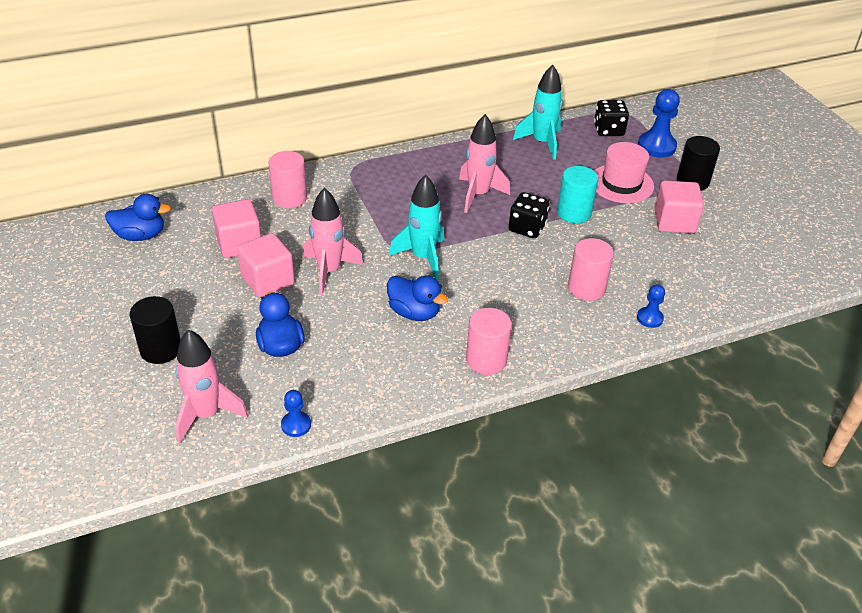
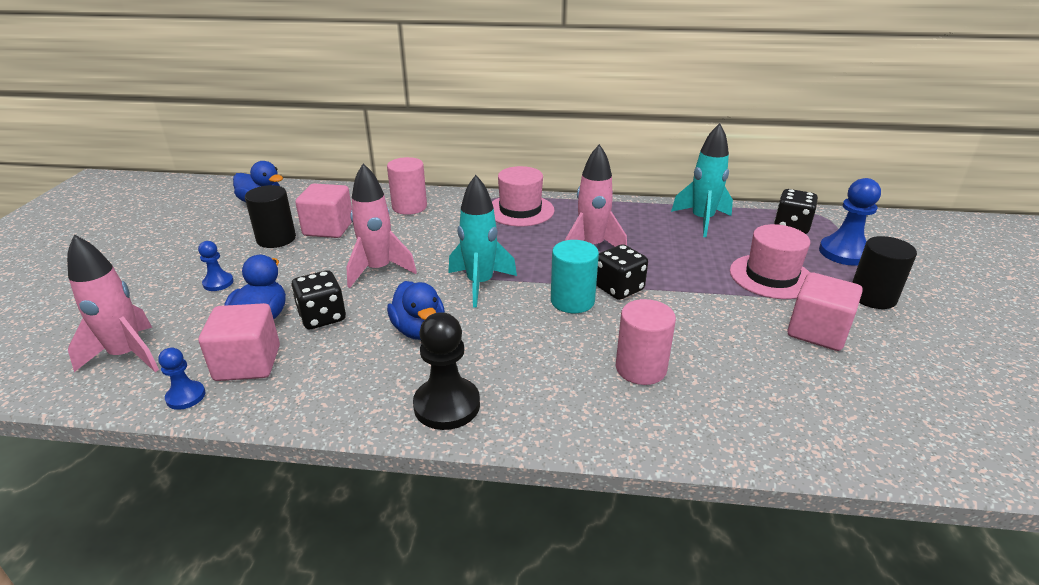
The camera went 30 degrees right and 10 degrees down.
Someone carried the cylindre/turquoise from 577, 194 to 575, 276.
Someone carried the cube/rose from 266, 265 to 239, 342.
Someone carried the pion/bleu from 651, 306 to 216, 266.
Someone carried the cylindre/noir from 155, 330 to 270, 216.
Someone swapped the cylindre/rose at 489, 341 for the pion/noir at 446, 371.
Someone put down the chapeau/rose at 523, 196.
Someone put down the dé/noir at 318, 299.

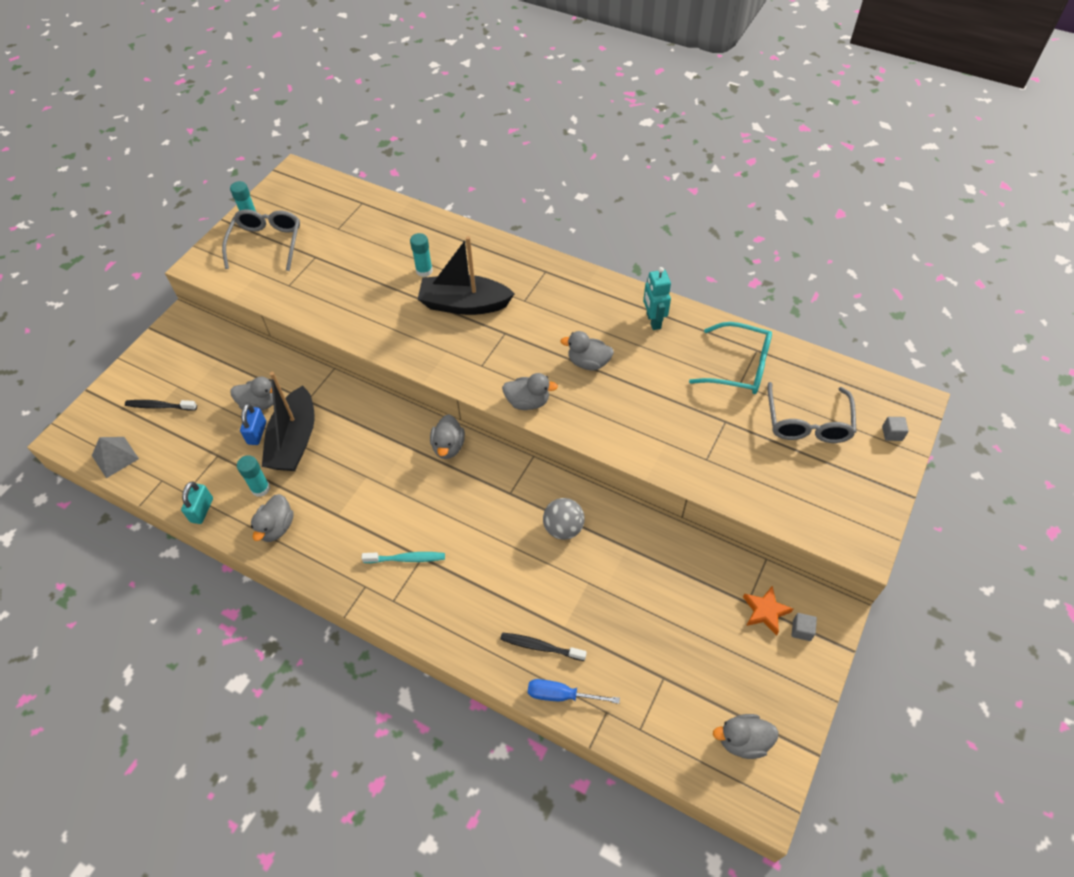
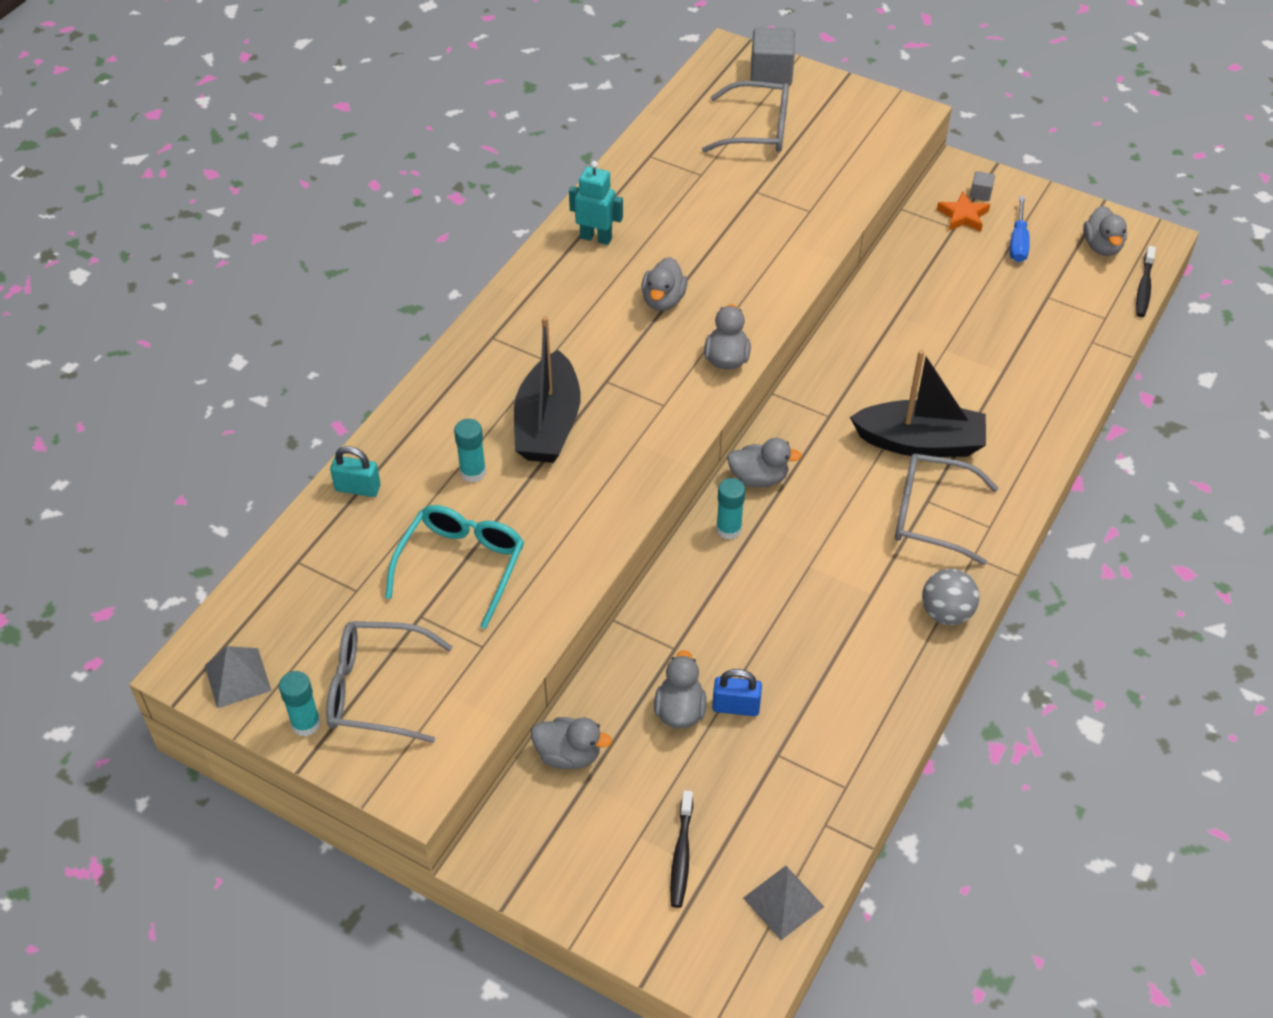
The camera went 90 degrees left and 5 degrees down.
Someone rotated the robot/turquoise at 657, 298 by 150 degrees counterclockwise.
Someone carried the lunettes/turquoise from 730, 358 to 454, 567.
Someone carried the bateau/noir from 288, 421 to 918, 403.
Someone scaled the cube/gris at 895, 429 by 2.10.
Someone carried the bâton de colle/turquoise from 253, 476 to 730, 509.
Someone carried the cadenas/turquoise from 197, 503 to 355, 471.
Someone carried the canard/gris from 272, 518 to 571, 743.
Someone carried the balle/gris from 564, 519 to 950, 597.
Someone swapped the brosse à dents/turquoise at 403, 557 for the lunettes/gris at 947, 509.
Someone carried the brosse à dents/noir from 543, 646 to 1146, 281.
Someone carried the tournevis/bleu from 574, 691 to 1020, 229.
Someone put down the pyramide/gris at 238, 677.

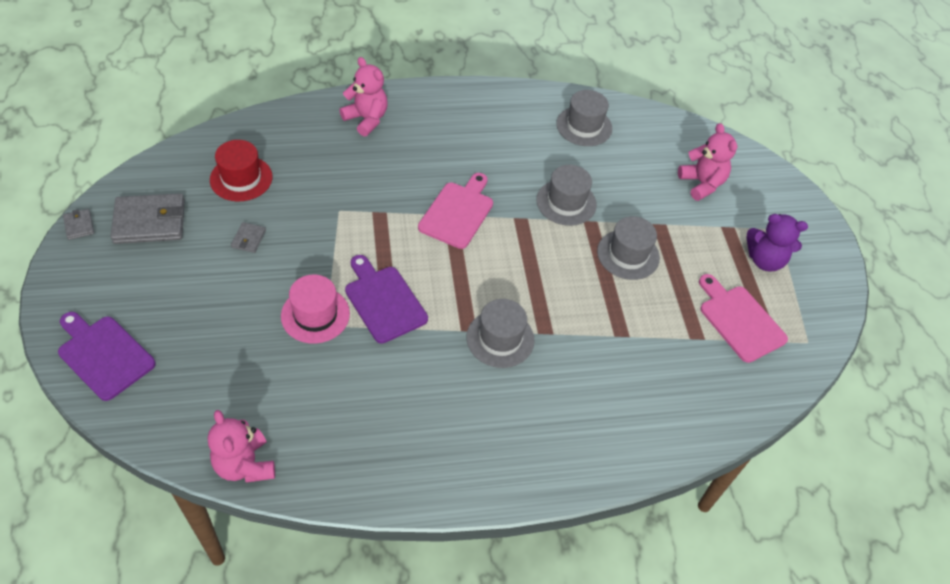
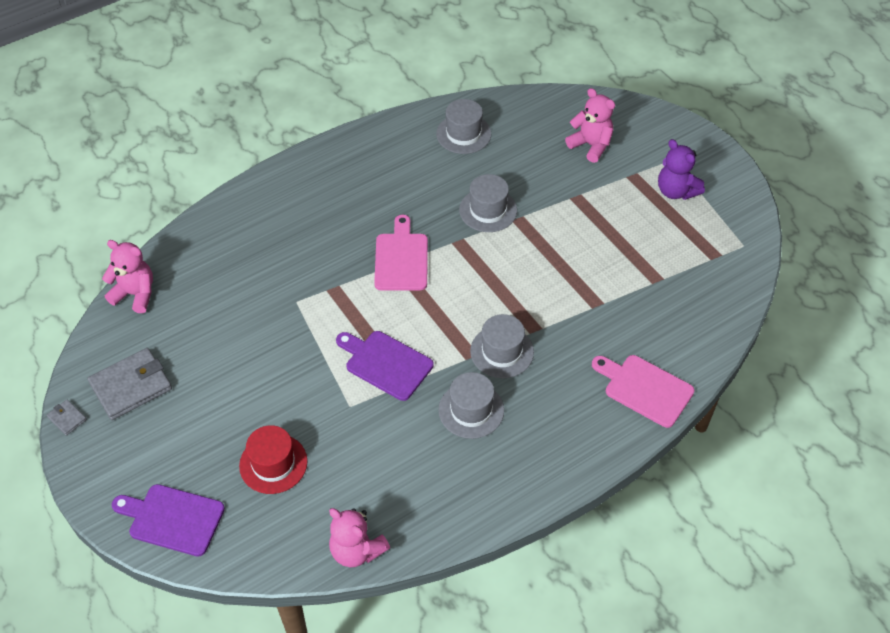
The camera went 20 degrees left and 0 degrees up.
Someone carried the ours en peluche/rose from 363, 97 to 127, 276.
Someone carried the chapeau/rouge from 241, 171 to 273, 459.
Someone rotated the ours en peluche/violet at 777, 242 by 60 degrees clockwise.
Someone carried the chapeau/gris from 628, 248 to 471, 405.
Someone took away the portefeuille/gris at 248, 237.
Someone took away the chapeau/rose at 315, 309.
Someone carried the planche à découper/rose from 743, 318 to 643, 391.

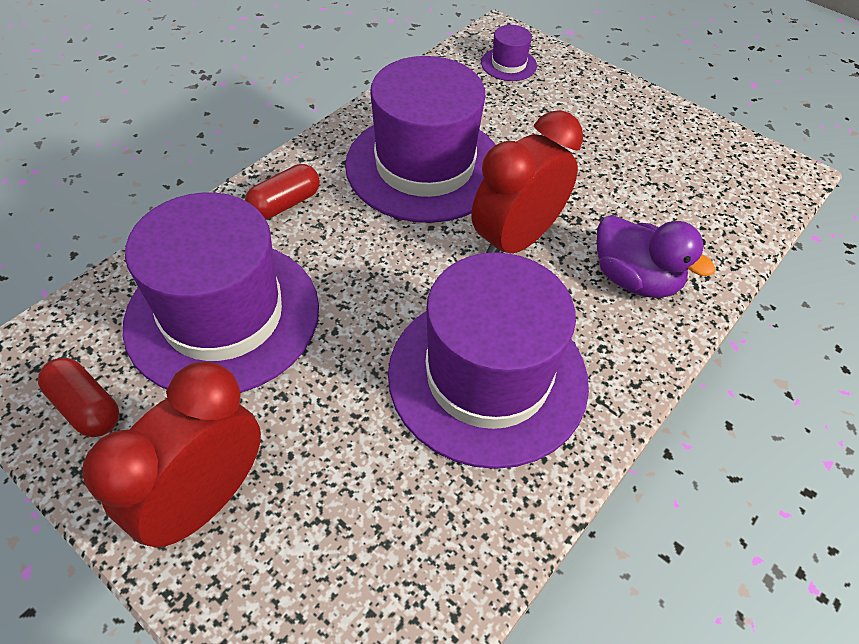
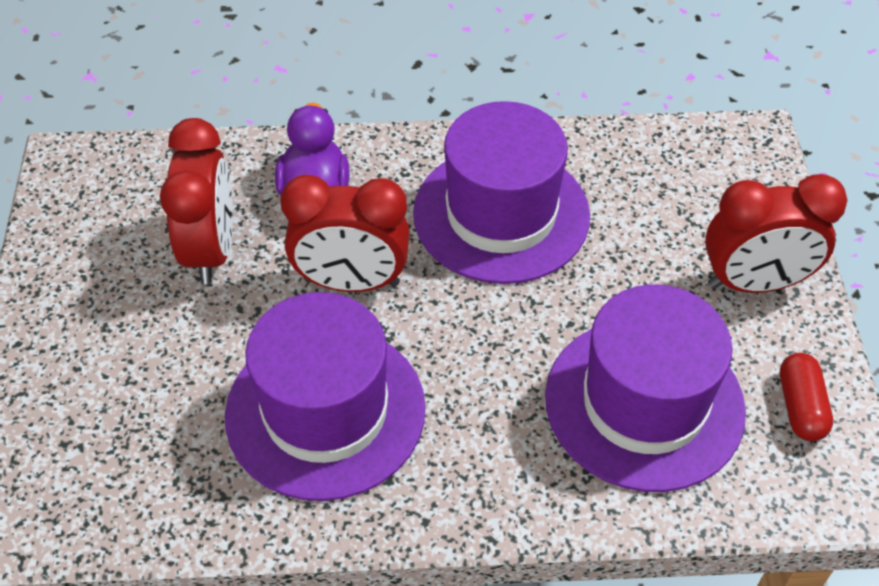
The camera went 130 degrees left and 0 degrees up.
Someone took away the chapeau/violet at 509, 53.
Someone took away the gélule/rouge at 282, 191.
Someone put down the réveil/rouge at 196, 201.

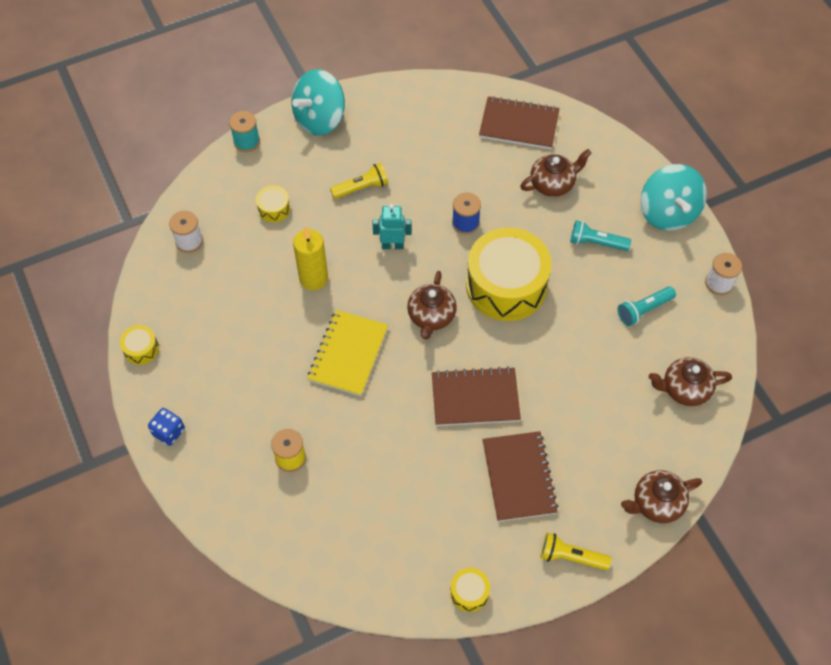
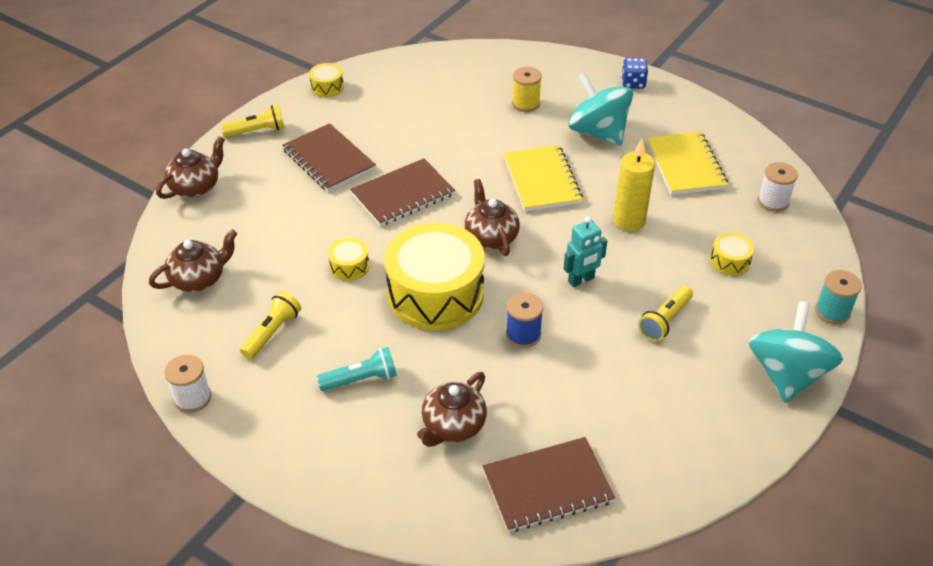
The camera went 150 degrees right and 15 degrees down.
Someone carried the toupie/turquoise from 673, 197 to 600, 109.
Someone repainted the lampe de poche/turquoise at 647, 306, which became the lampe de poche/jaune at 270, 325.
Someone carried the tambour/jaune from 139, 345 to 348, 259.
Someone put down the carnet/jaune at 687, 163.

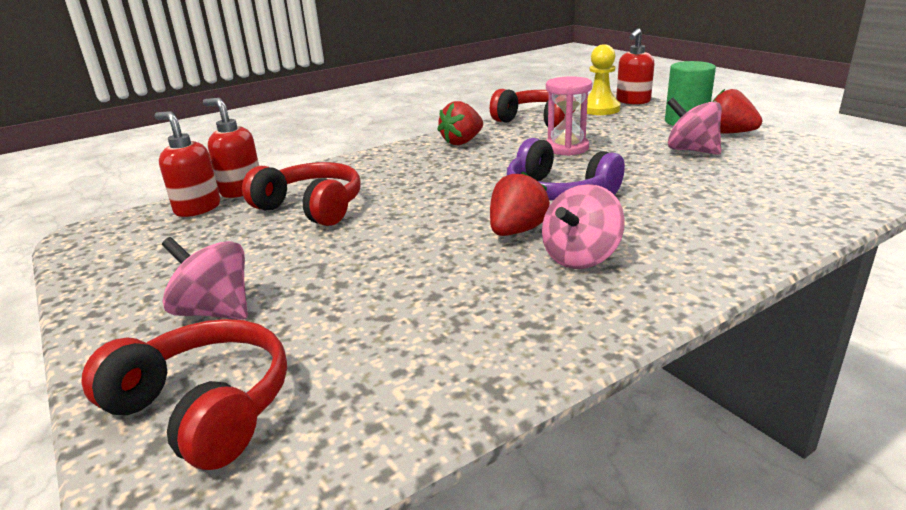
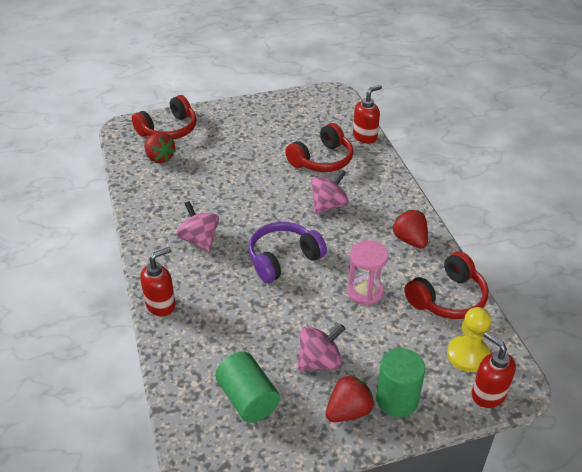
The camera went 105 degrees right and 15 degrees up.
Someone carried the distributeur de savon/rouge from 187, 164 to 158, 281.
Someone carried the fraise/rouge from 520, 203 to 160, 147.
Someone carried the toupie/rose from 205, 278 to 330, 192.
Someone put down the cylindre/vert at 247, 387.

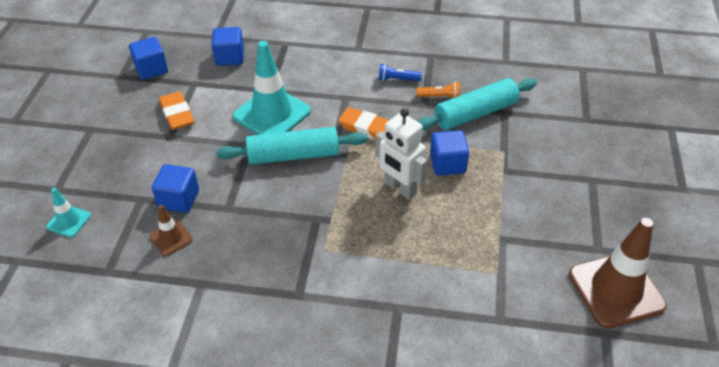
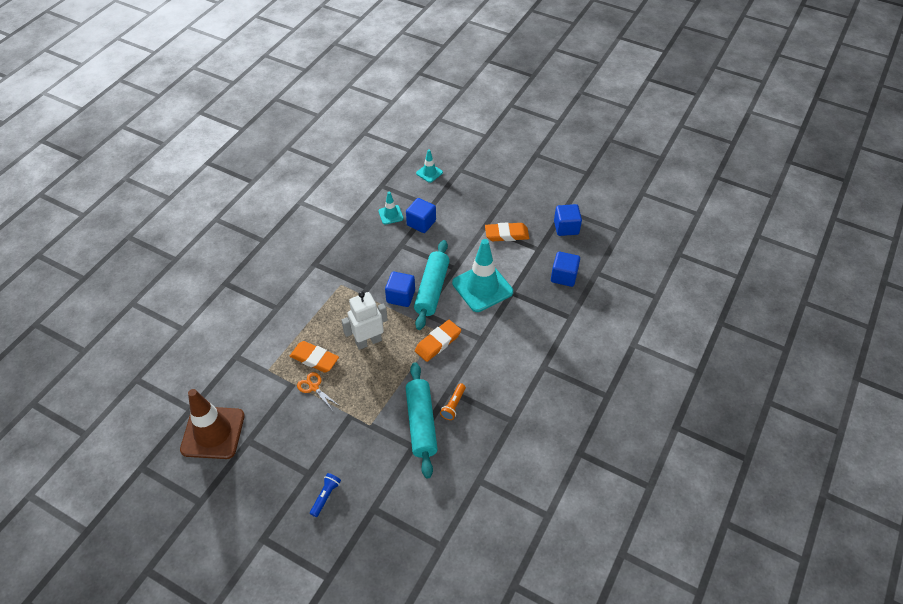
The camera went 110 degrees right and 5 degrees up.
Someone carried the lampe de poche/bleu from 400, 72 to 325, 495.
Someone carried the cube/bleu from 449, 153 to 400, 289.
Someone repainted the cône de chantier/marron at 171, 230, which became the cône de chantier/turquoise at 391, 208.
Someone put down the gomme/orange at 314, 357.
Someone put down the ciseaux/orange at 318, 391.

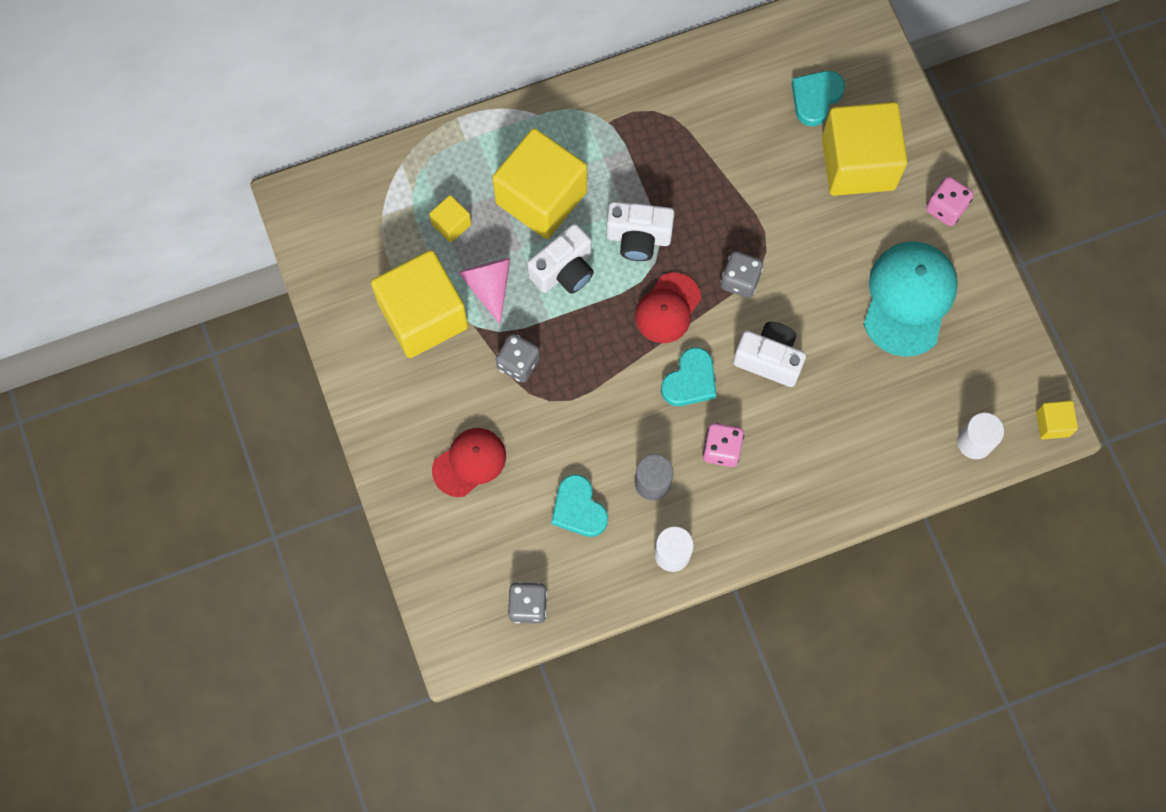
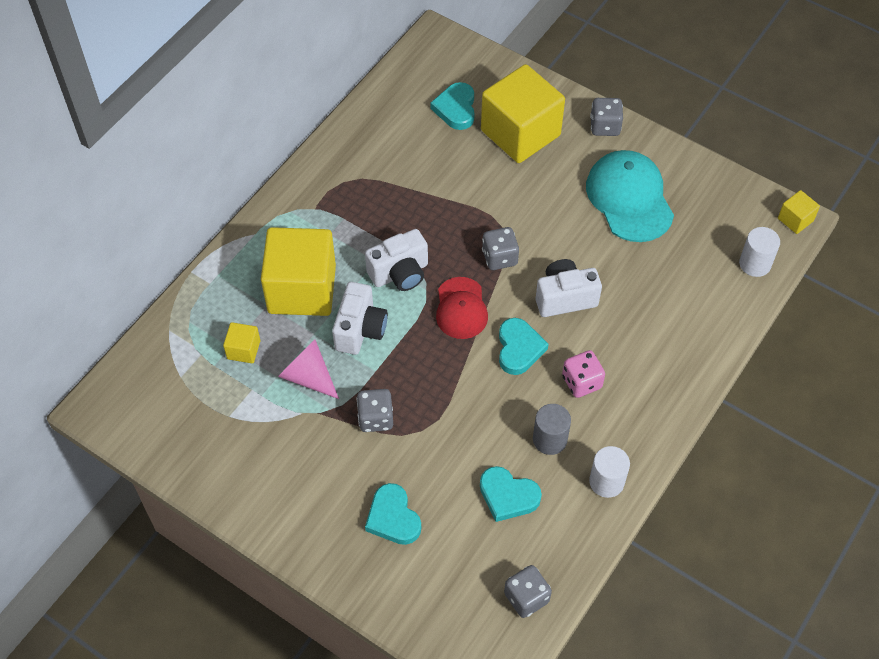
The camera went 35 degrees left and 15 degrees down.
Someone repainted the dé/rose at 950, 201, which became the dé/gris at 606, 117.
Someone took away the cube/jaune at 419, 304.
Someone swapped the casquette/rouge at 469, 462 for the cœur/turquoise at 393, 514.

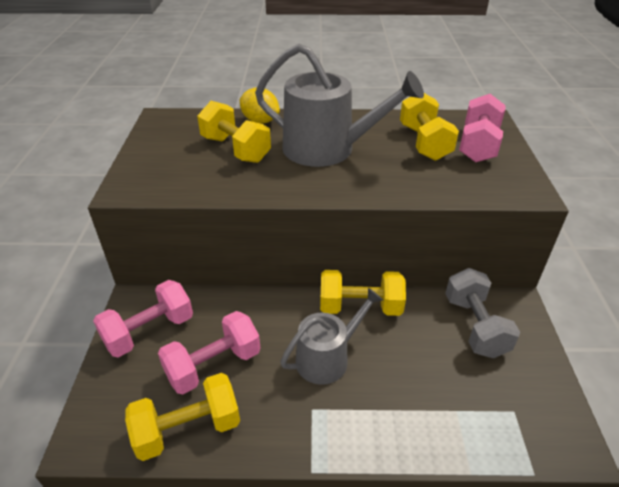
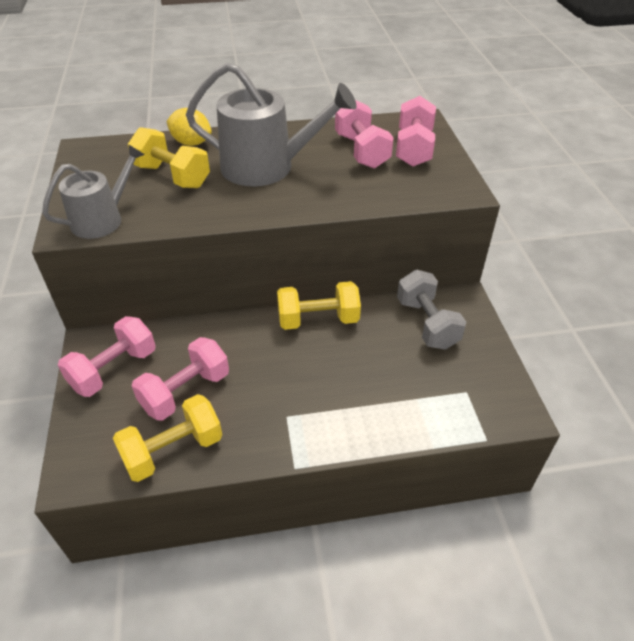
The camera went 10 degrees left and 5 degrees up.
Someone repainted the haltère/jaune at 429, 127, which became the haltère/rose at 364, 134.
Someone carried the arrosoir/gris from 331, 336 to 93, 191.

